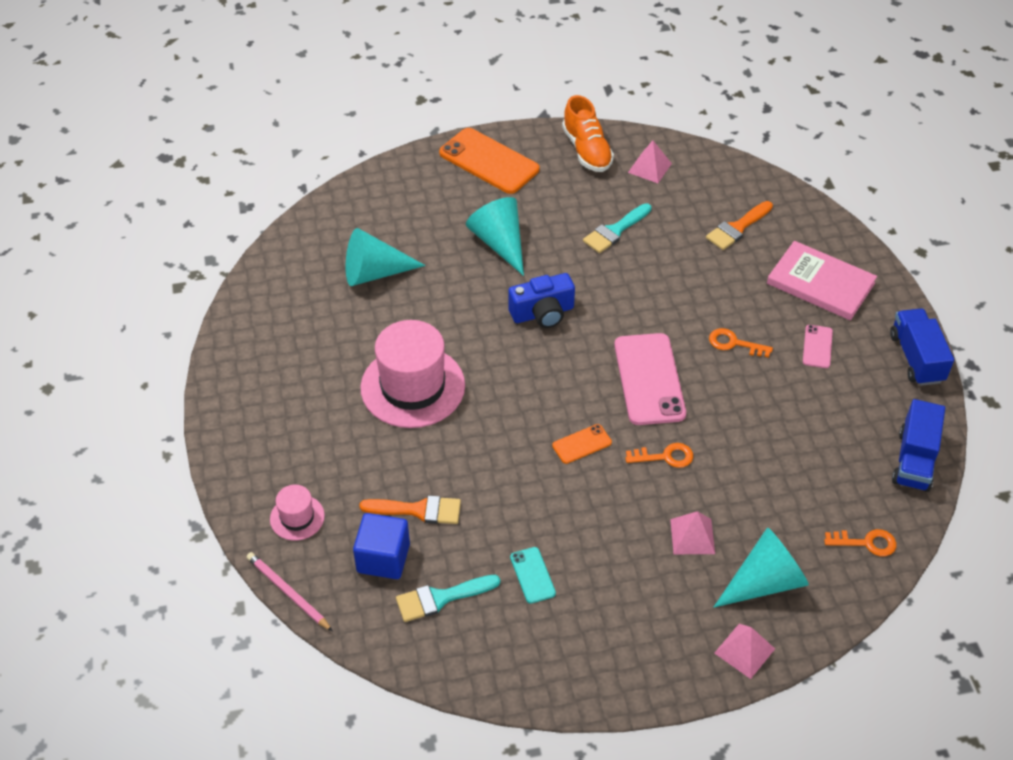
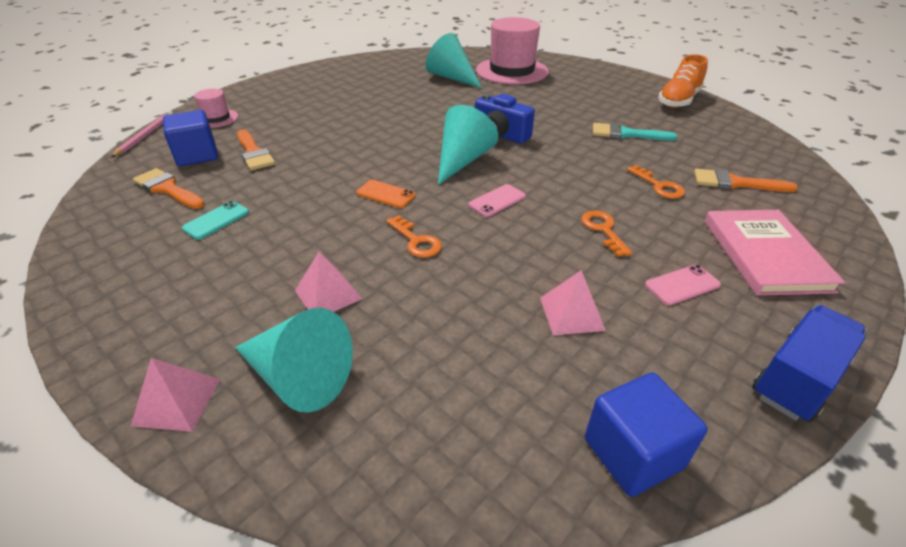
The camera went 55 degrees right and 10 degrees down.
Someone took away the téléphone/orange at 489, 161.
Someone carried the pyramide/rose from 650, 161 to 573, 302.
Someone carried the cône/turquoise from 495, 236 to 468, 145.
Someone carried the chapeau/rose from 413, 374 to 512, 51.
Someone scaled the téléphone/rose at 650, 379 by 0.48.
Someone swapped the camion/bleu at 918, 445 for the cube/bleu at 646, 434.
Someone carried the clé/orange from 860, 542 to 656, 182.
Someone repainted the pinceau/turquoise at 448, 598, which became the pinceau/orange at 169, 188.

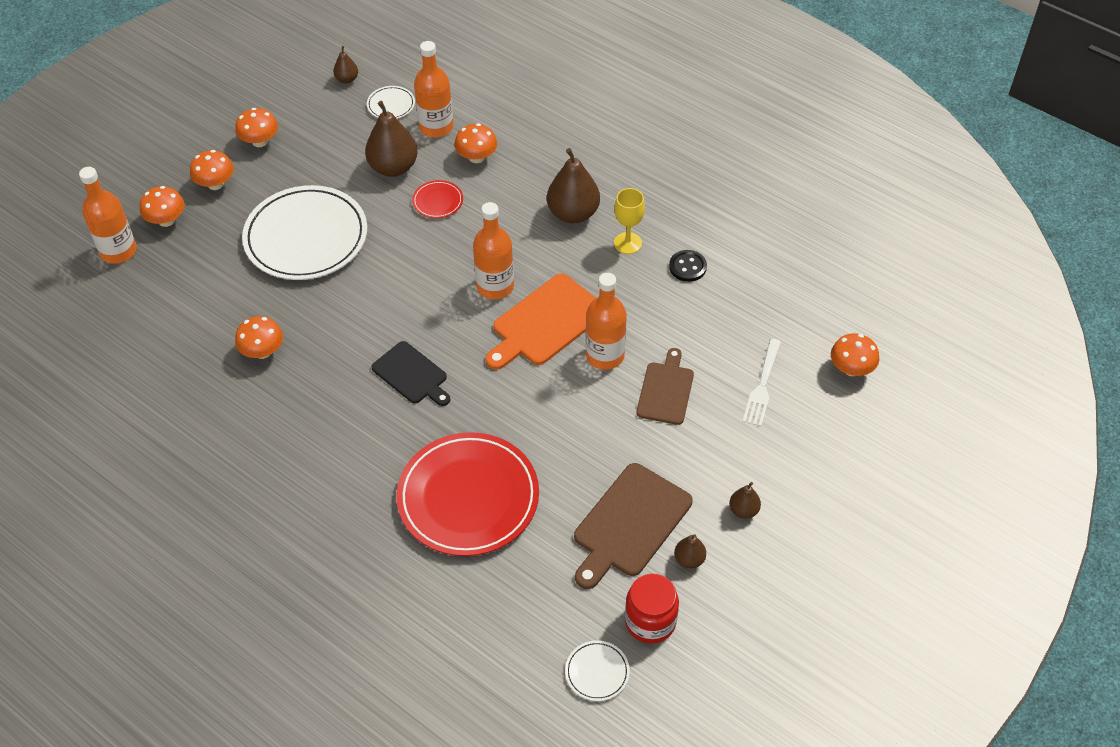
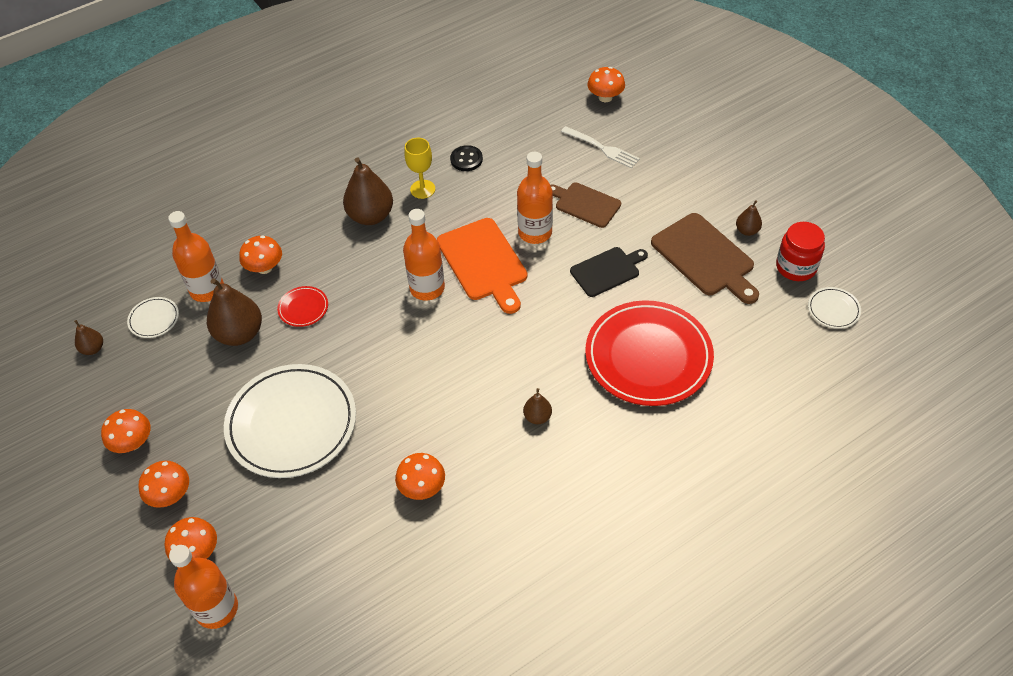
The camera went 70 degrees left and 0 degrees up.
Someone carried the planche à découper/noir from 411, 373 to 609, 272.
Someone carried the poire/marron from 745, 500 to 537, 406.

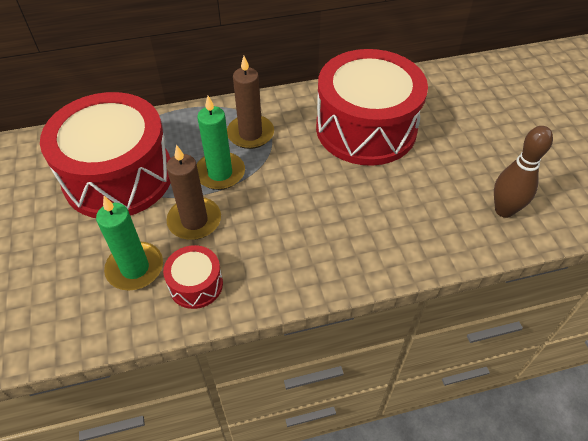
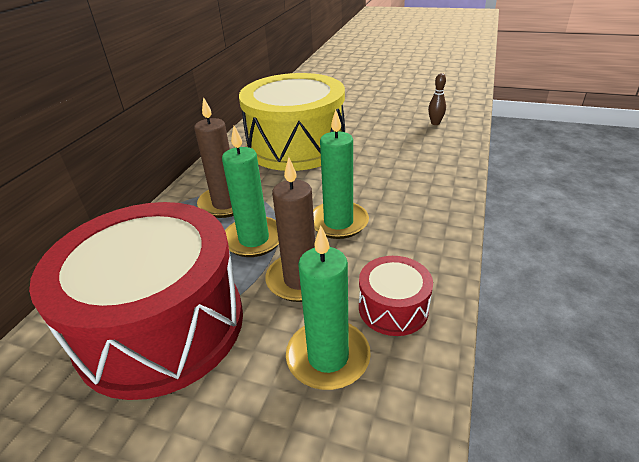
The camera went 55 degrees left and 15 degrees down.
Someone repainted the tambour/rouge at 372, 107, which became the tambour/jaune at 292, 122.
Someone scaled the quille/marron at 523, 172 by 0.55.
Someone put down the bougie/vert at 341, 174.

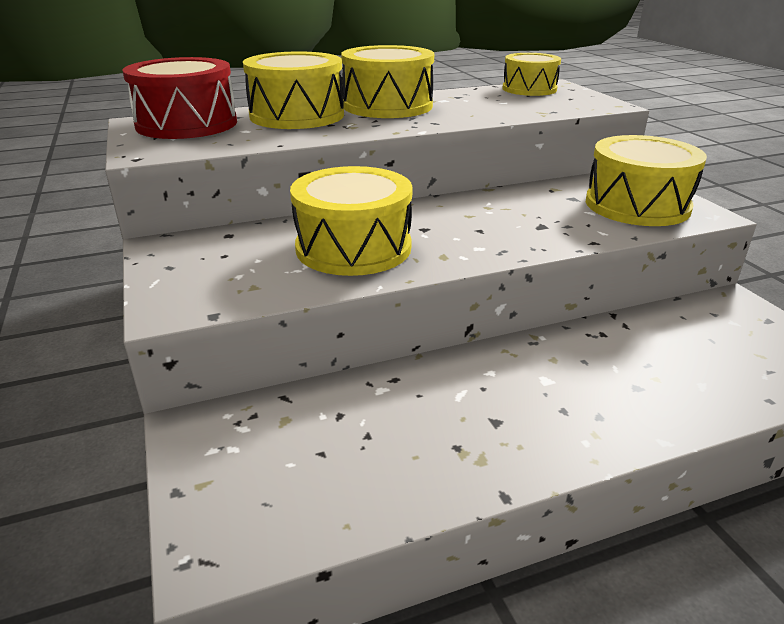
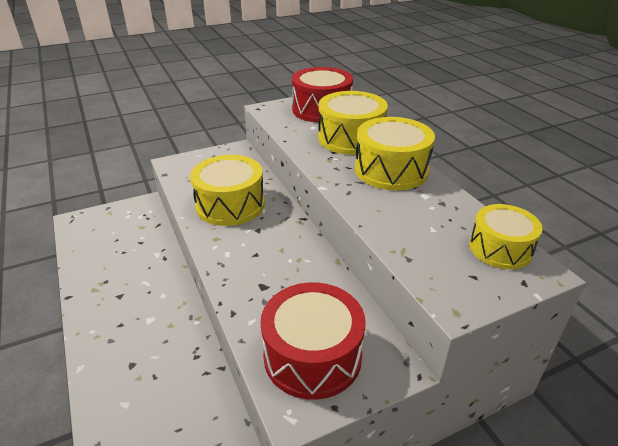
The camera went 85 degrees right and 5 degrees up.
Someone repainted the tambour/jaune at 646, 180, which became the tambour/rouge at 313, 341.

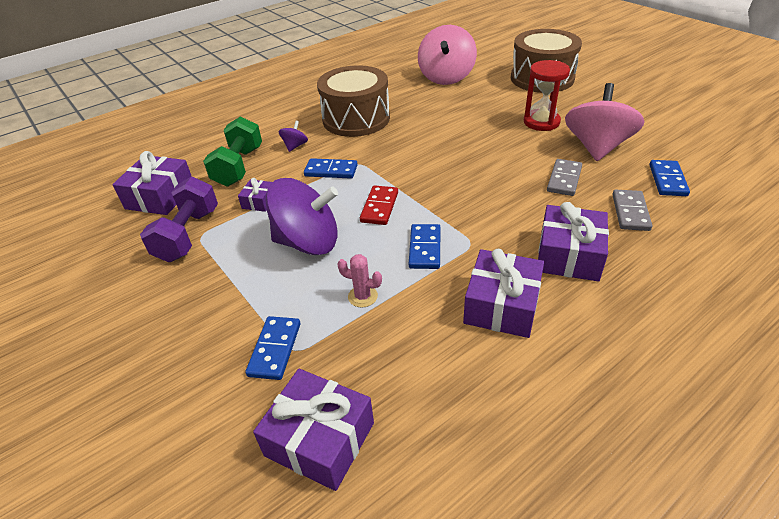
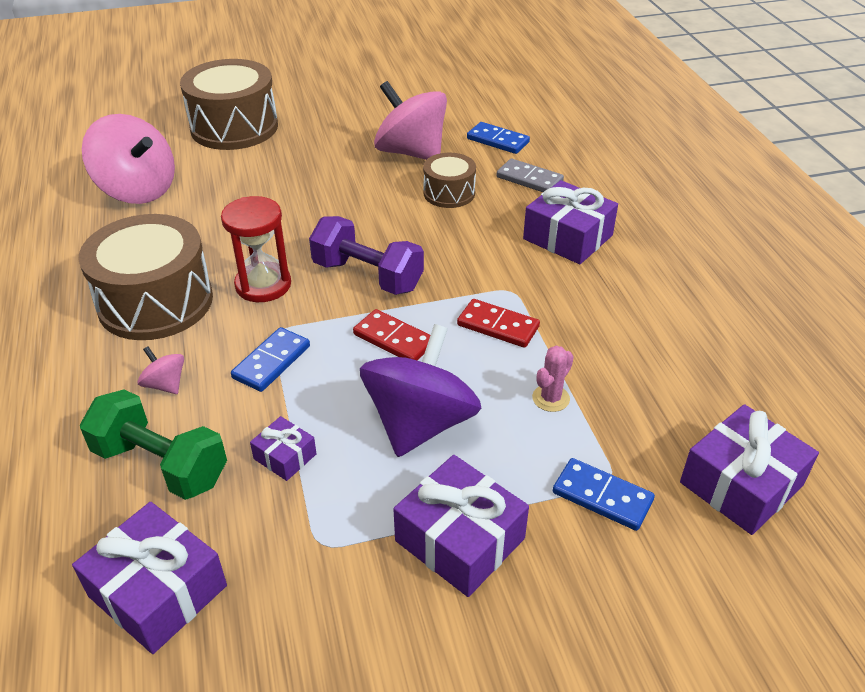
The camera went 70 degrees left and 0 degrees up.
Someone carried the sablier/rouge from 547, 95 to 256, 249.
Someone repainted the toupie/violet at 293, 136, which became the toupie/rose at 161, 370.
Someone swapped the domino/gris at 564, 177 for the tambour/marron at 449, 180.
Someone carried the haltère/violet from 179, 219 to 366, 255.
Someone repainted the domino/bleu at 425, 246, which became the domino/rouge at 498, 323.
Someone carried the cadeau/violet from 503, 293 to 461, 526.

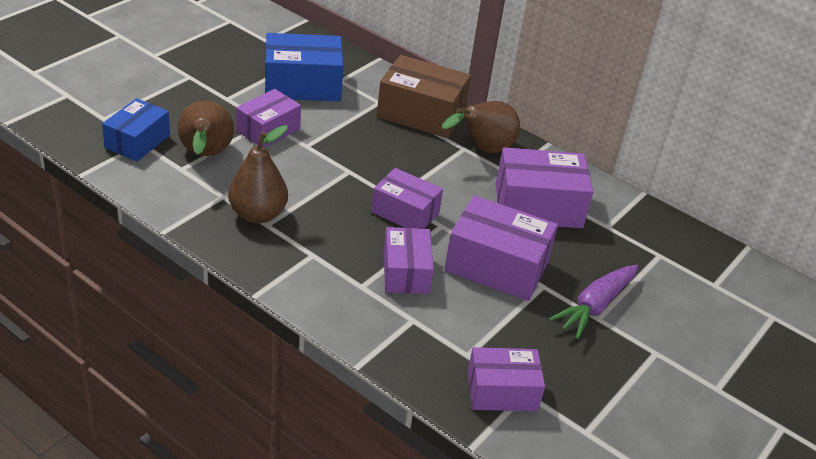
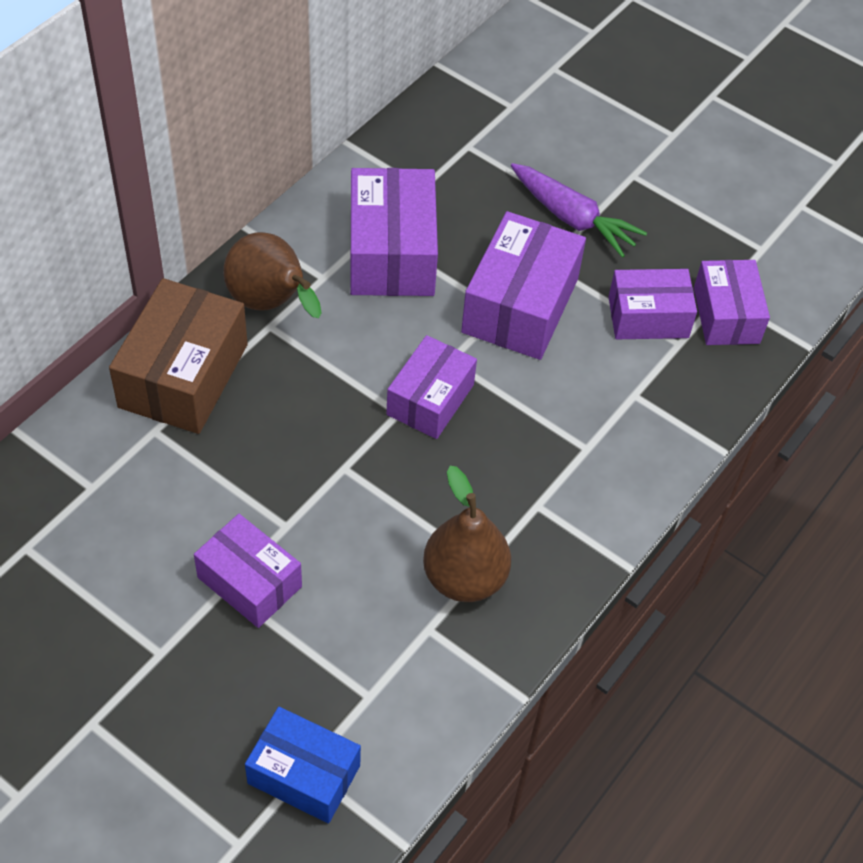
The camera went 90 degrees left and 15 degrees up.
Someone took away the boîte/bleu at 304, 67.
Someone took away the poire/marron at 205, 128.
Someone carried the boîte/violet from 409, 260 to 653, 304.

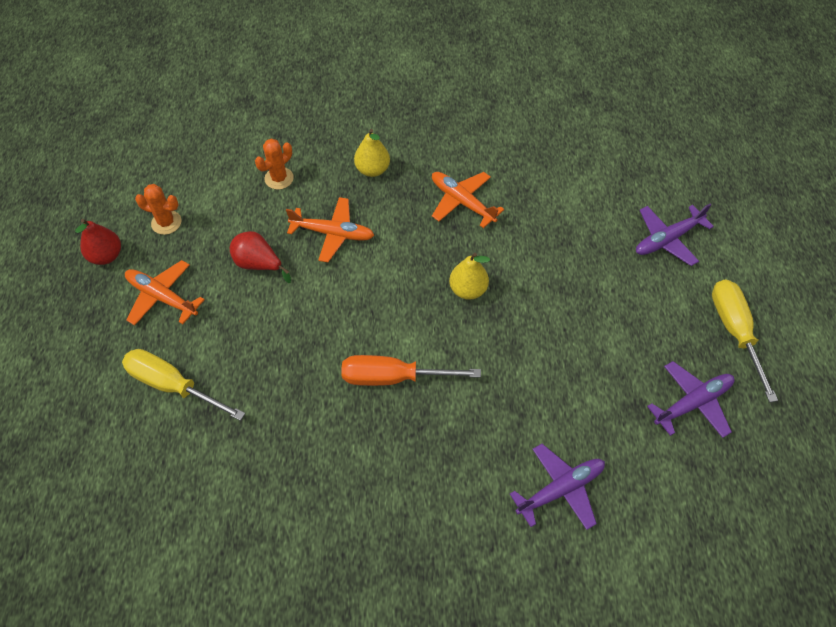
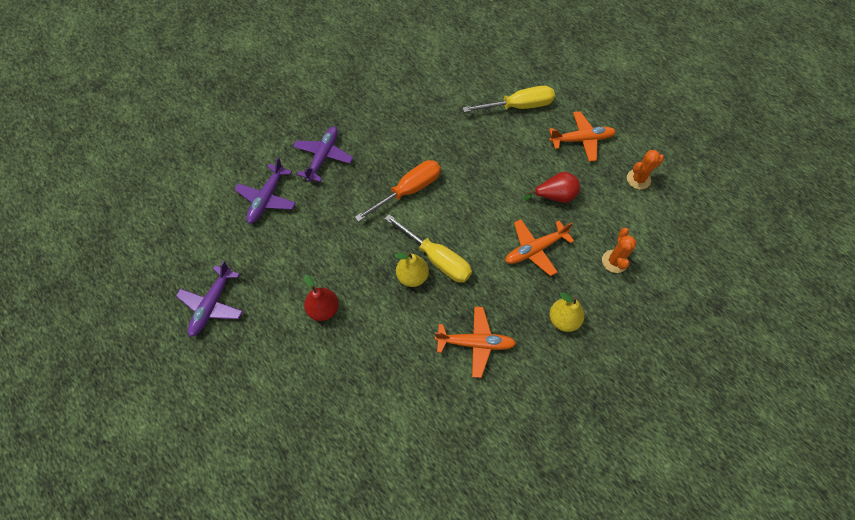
The camera went 140 degrees right and 5 degrees up.
Someone carried the avion/violet from 675, 235 to 323, 154.
Someone carried the poire/rouge from 98, 242 to 321, 298.
Someone carried the tournevis/jaune from 745, 340 to 428, 248.

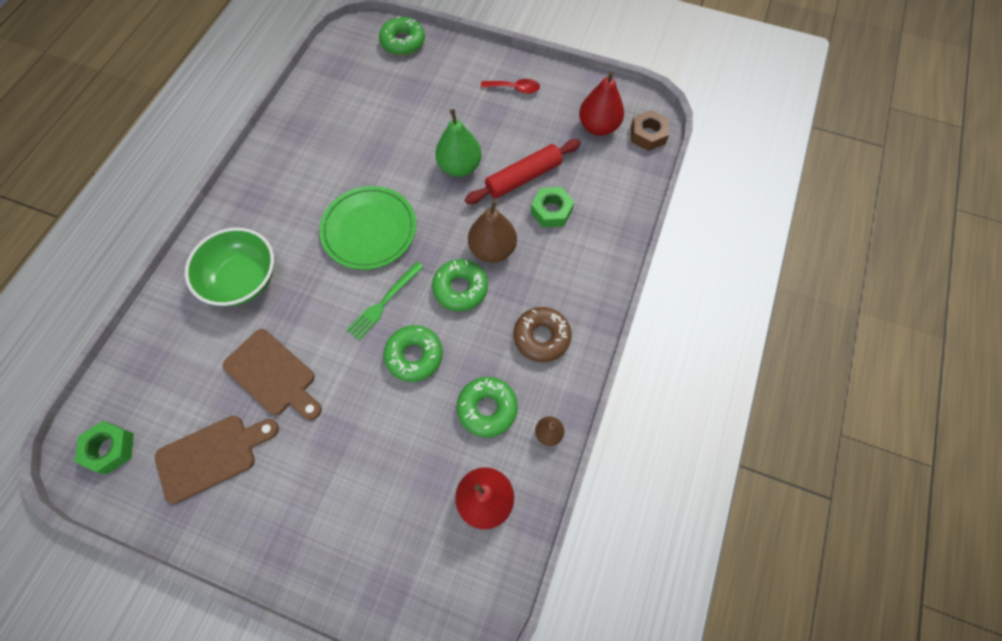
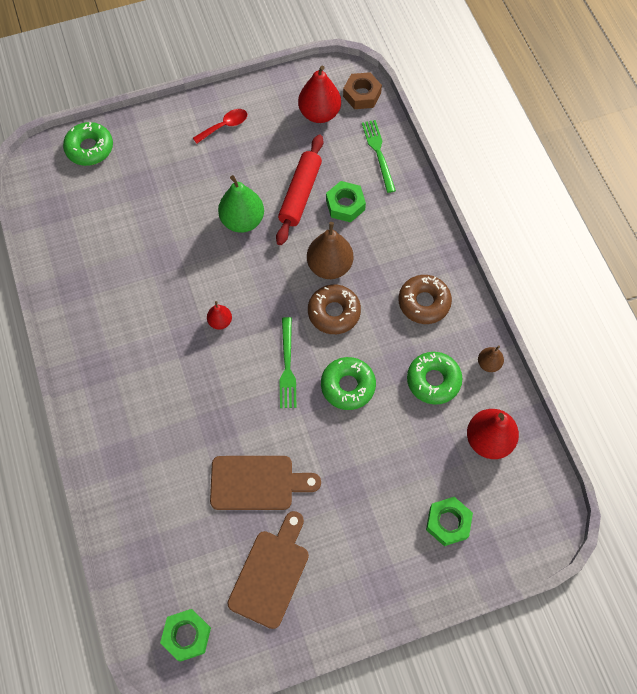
The camera went 40 degrees left and 0 degrees up.
Someone swapped the assiette/vert at 367, 228 for the poire/rouge at 219, 315.
Someone took away the bol/vert at 229, 267.
Someone repainted the beignet/vert at 460, 285, which became the beignet/marron at 334, 309.
Someone put down the fourchette/vert at 379, 156.
Someone put down the écrou/vert at 449, 521.

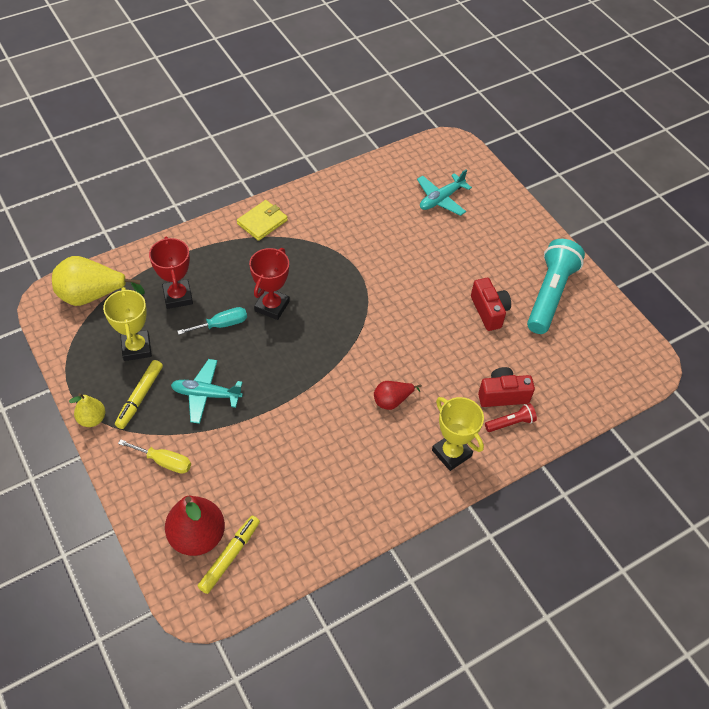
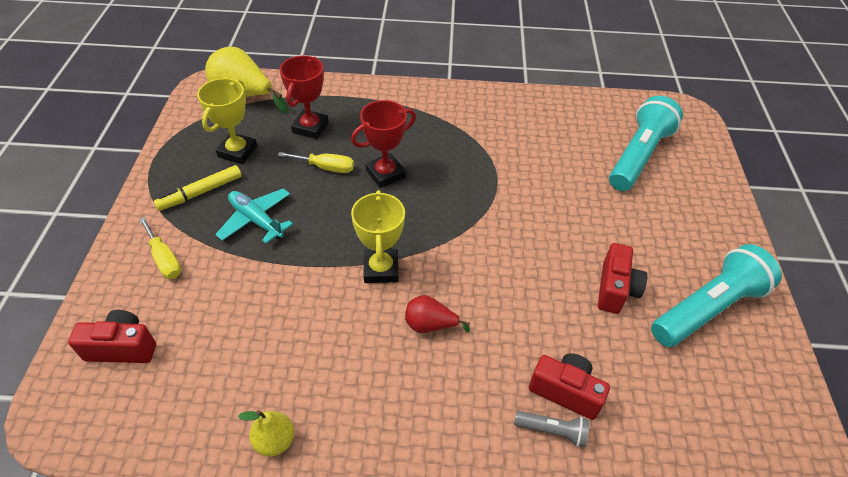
The camera went 35 degrees right and 5 degrees down.
Someone swapped the avion/turquoise at 444, 192 for the lampe de poche/turquoise at 646, 143.
Someone took away the portefeuille/jaune at 262, 220.
Someone repainted the tournevis/turquoise at 212, 321, which became the tournevis/jaune at 316, 162.
Someone carried the poire/jaune from 87, 410 to 266, 433.
Someone carried the trophée/jaune from 458, 434 to 378, 236.
Someone repainted the lampe de poche/rouge at 511, 417, which became the lampe de poche/gris at 552, 429.
Someone swapped the poire/rouge at 195, 526 for the appareil photo/rouge at 112, 336.
Someone took away the feutre/jaune at 229, 555.

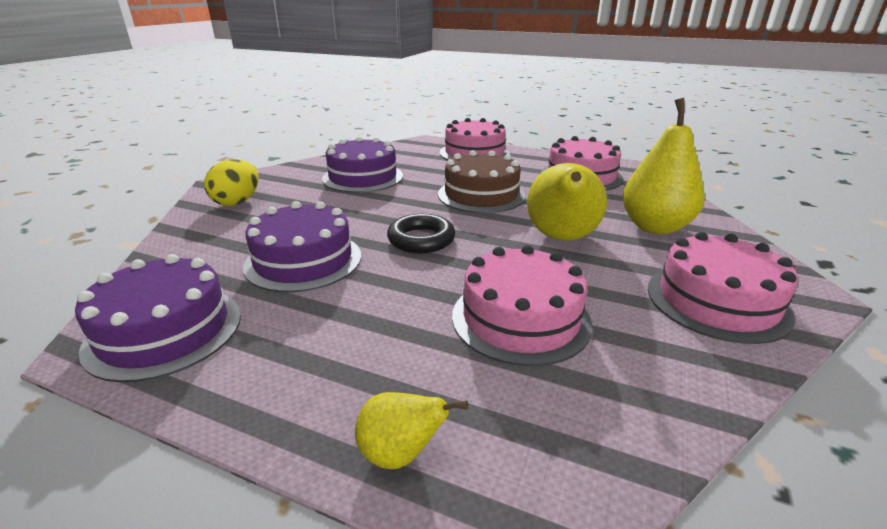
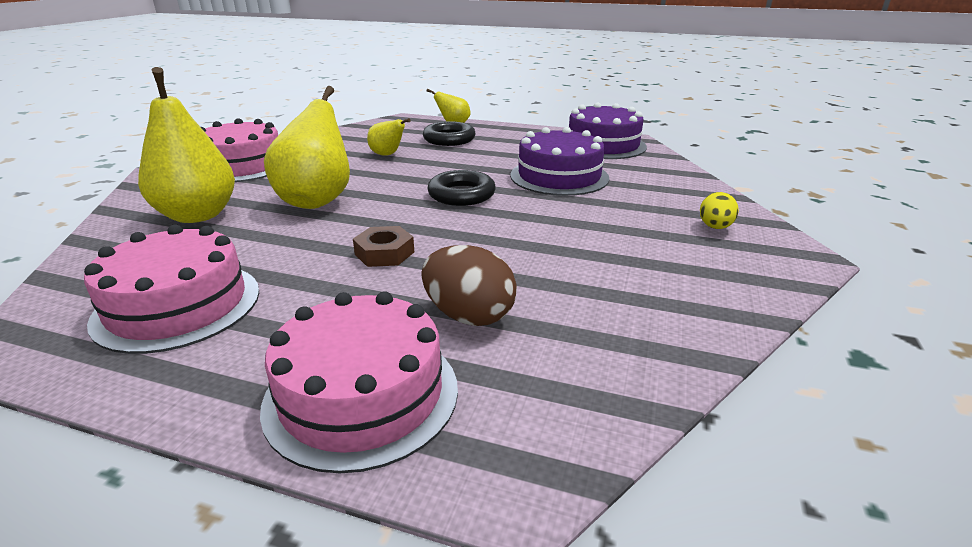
The camera went 175 degrees right and 0 degrees up.
Someone took away the gâteau/violet at 362, 165.
Someone swapped the gâteau/marron at 482, 181 for the écrou/marron at 383, 246.
Someone scaled the œuf/jaune at 231, 182 by 0.63.
Someone swapped the gâteau/rose at 522, 305 for the poire/jaune at 389, 137.
Someone put down the anneau/noir at 449, 133.
Someone put down the œuf/marron at 469, 285.

